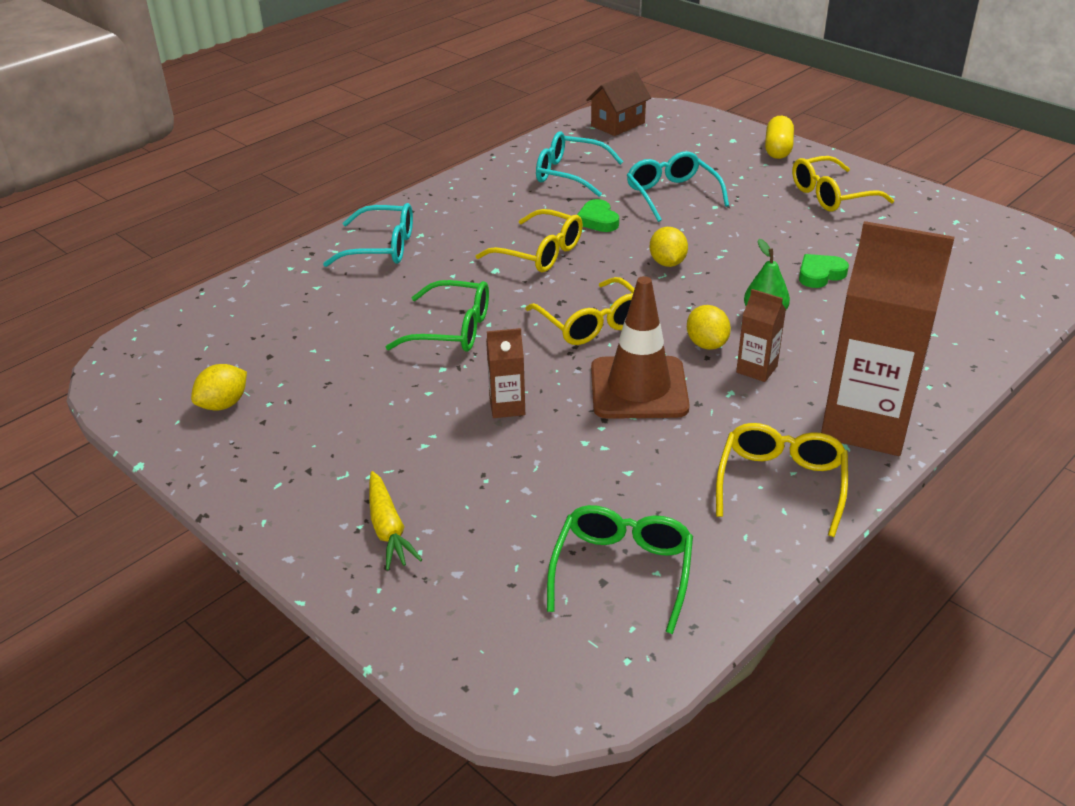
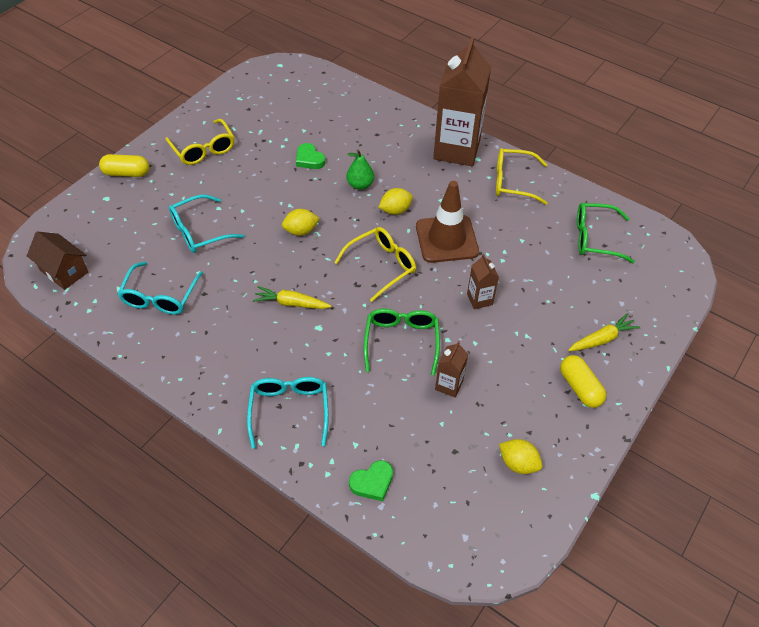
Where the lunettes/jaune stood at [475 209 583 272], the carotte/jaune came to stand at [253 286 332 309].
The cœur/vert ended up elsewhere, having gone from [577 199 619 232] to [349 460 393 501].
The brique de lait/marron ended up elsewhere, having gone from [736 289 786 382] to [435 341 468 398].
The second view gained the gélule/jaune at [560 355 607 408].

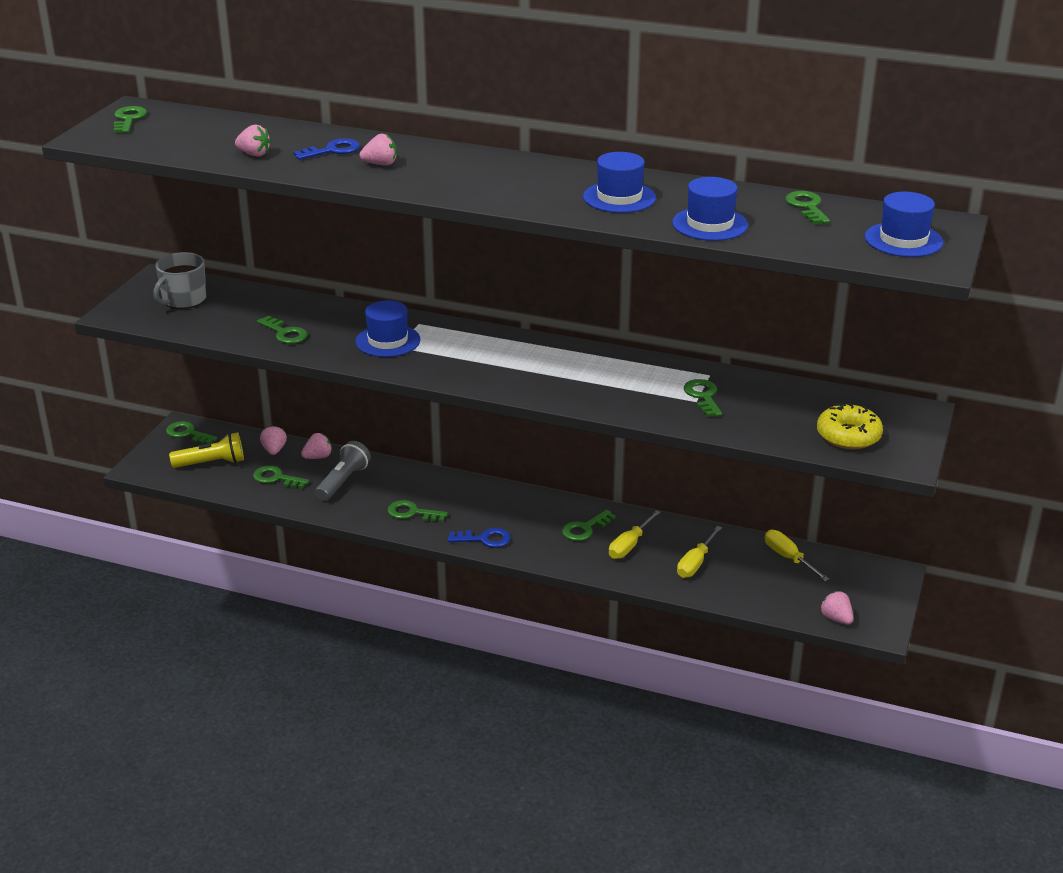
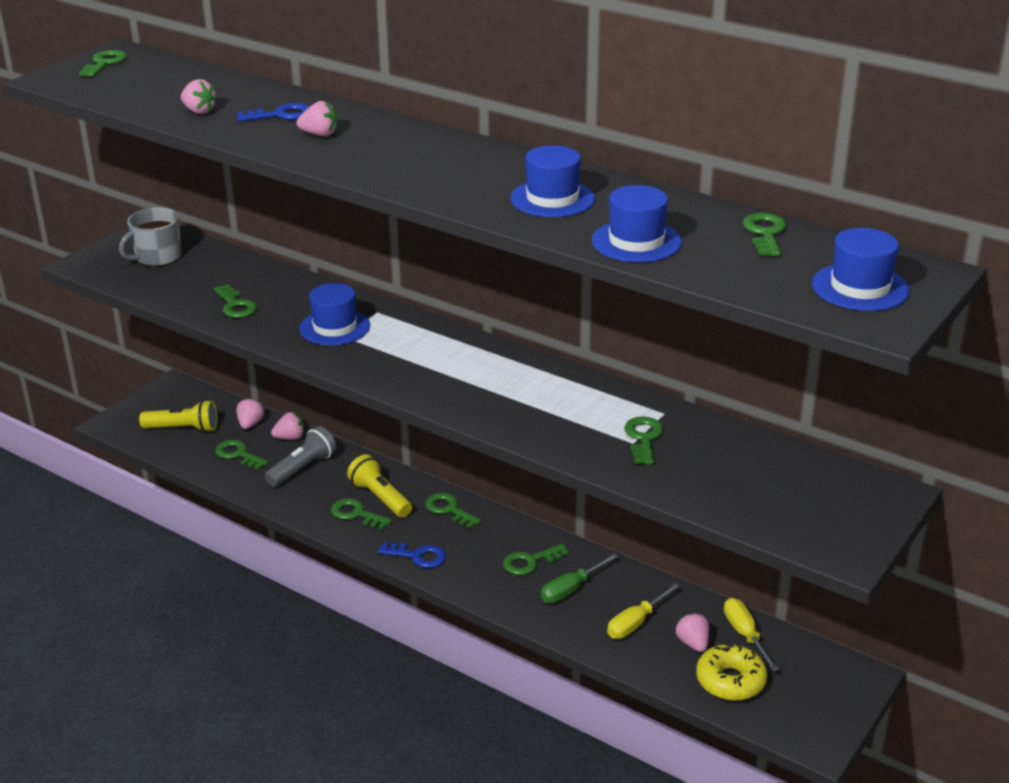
The second view gained the lampe de poche/jaune at [347 454 412 518].
The clé/vert ended up elsewhere, having gone from [166 421 217 444] to [425 493 481 529].
What was the tournevis/jaune at [609 510 661 559] turned into the tournevis/vert at [541 553 618 603].
The fraise/rose ended up elsewhere, having gone from [820 591 853 624] to [675 613 709 652].
The beignet/jaune ended up elsewhere, having gone from [817 403 883 449] to [696 642 767 701].

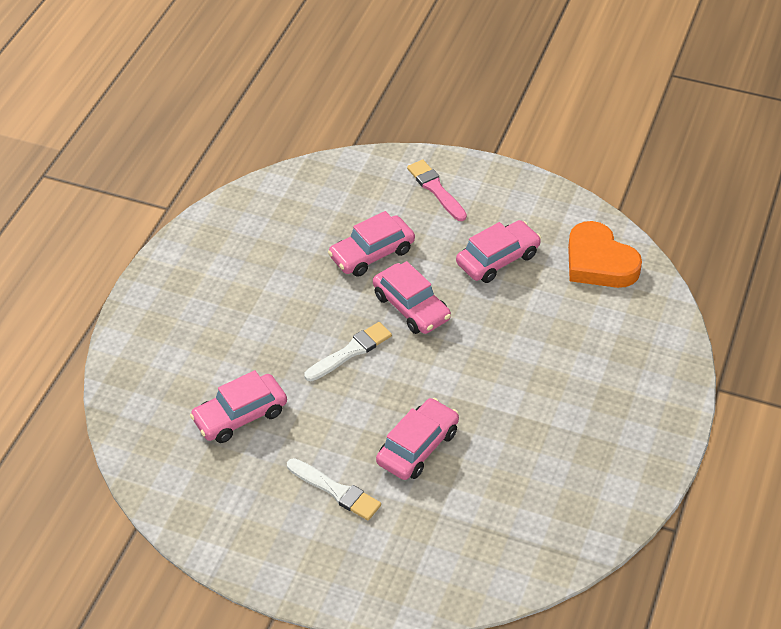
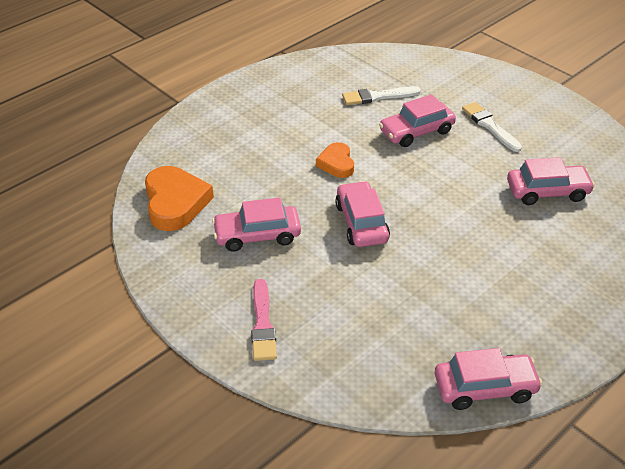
The second view gained the cœur/orange at [316 142 354 178].
The pinceau/blanc ended up elsewhere, having gone from [304 322 392 381] to [342 86 421 105].
The voiture/rose ended up elsewhere, having gone from [328 211 415 277] to [435 348 542 410].

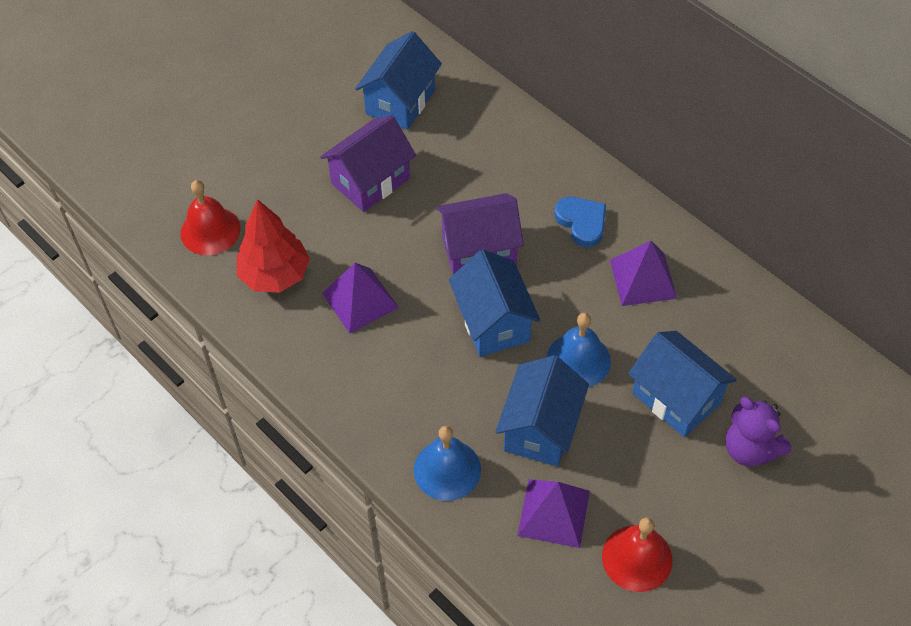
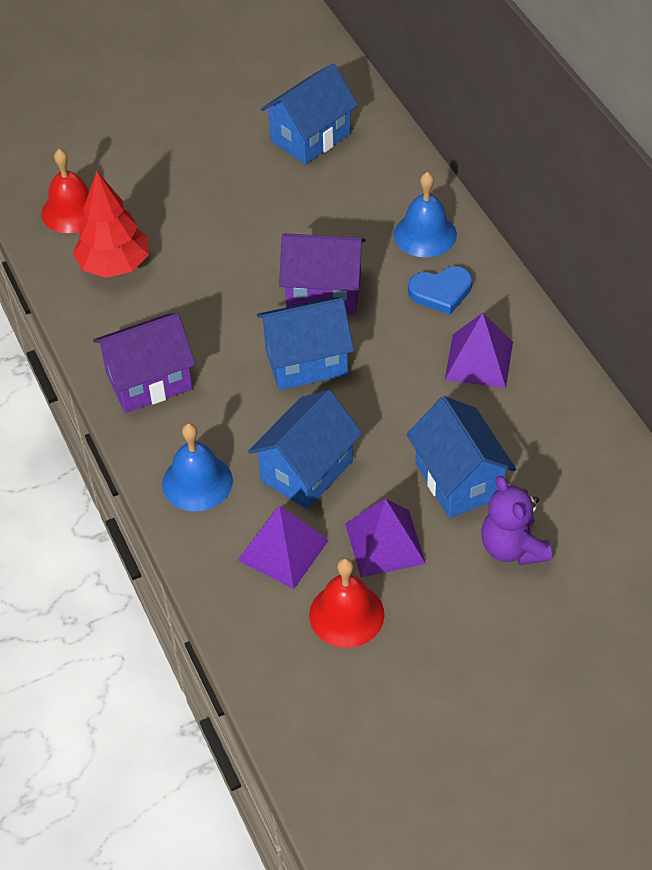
The maison/violet ended up elsewhere, having gone from [320 115 416 212] to [93 313 196 413].
The maison/bleu at [449 249 541 357] ended up facing another way, 75 degrees clockwise from before.
The pyramide/violet ended up elsewhere, having gone from [322 263 399 334] to [345 498 426 577].
The cloche/bleu ended up elsewhere, having gone from [547 313 611 387] to [394 172 457 257].
The cœur/bleu at [555 197 606 247] ended up facing another way, 90 degrees clockwise from before.

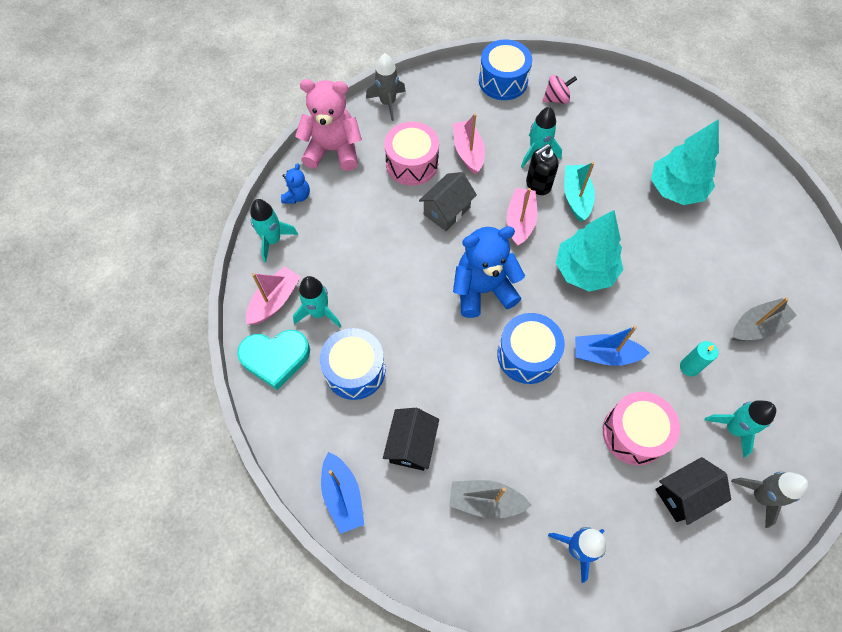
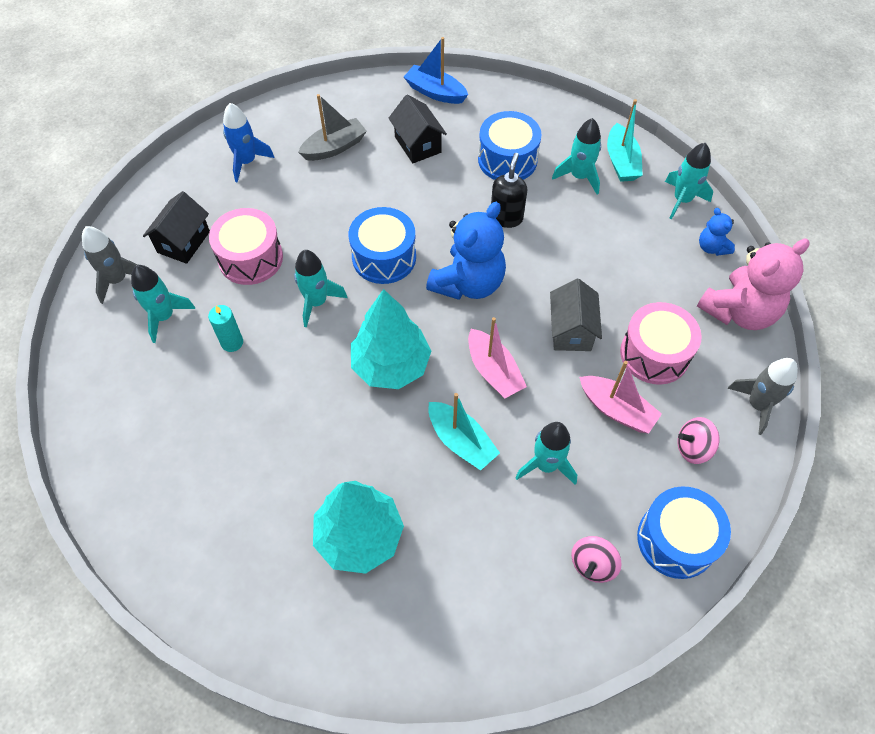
Where the bateau/bleu stood at [575 326 649 366], the fusée/turquoise came to stand at [294 250 347 327].
The distributeur de savon/noir ended up elsewhere, having gone from [526 144 559 195] to [491 153 527 228].
What was the bateau/rose at [246 266 301 325] turned into the bateau/turquoise at [607 99 643 182].
The second view gained the toupie/rose at [678 417 719 464].
The second view lost the cœur/turquoise at [237 330 310 390].
The second view lost the bateau/gris at [732 298 797 341].

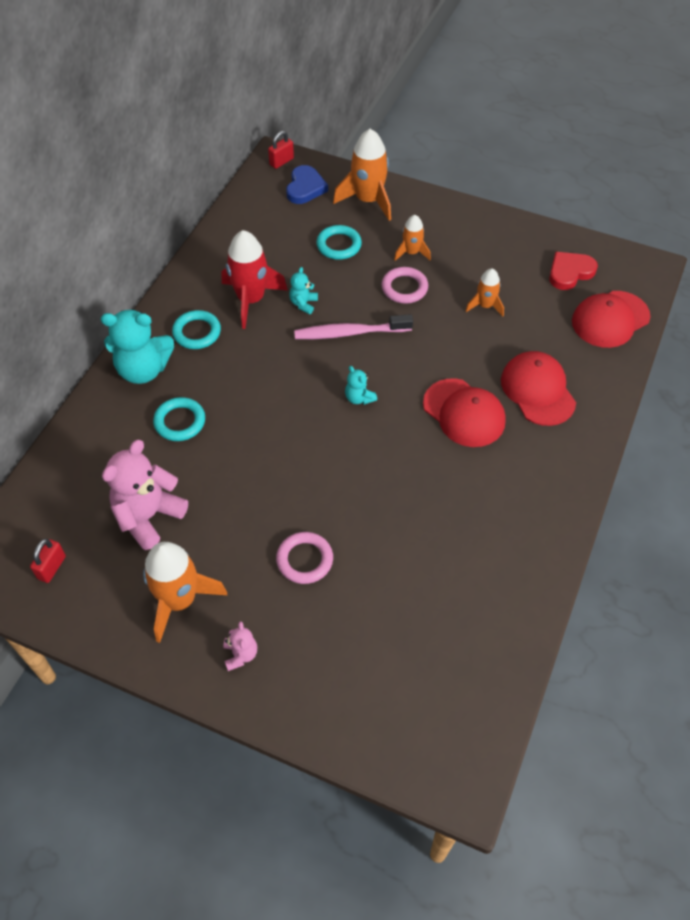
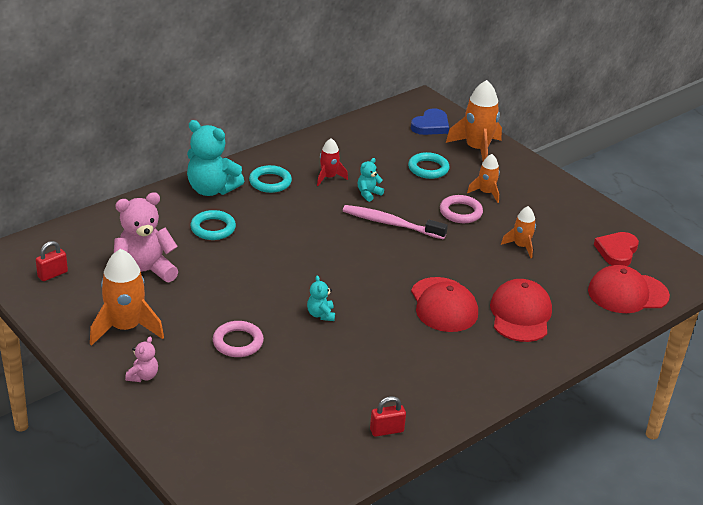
The ours en peluche/turquoise ended up elsewhere, having gone from [345 366 377 405] to [307 275 335 321].
The size of the fusée/rouge at [221 230 288 329] changed by a factor of 0.56.
The cadenas/rouge ended up elsewhere, having gone from [268 131 294 169] to [370 396 406 437].
The cœur/rouge at [549 252 598 290] ended up facing another way, 60 degrees counterclockwise from before.

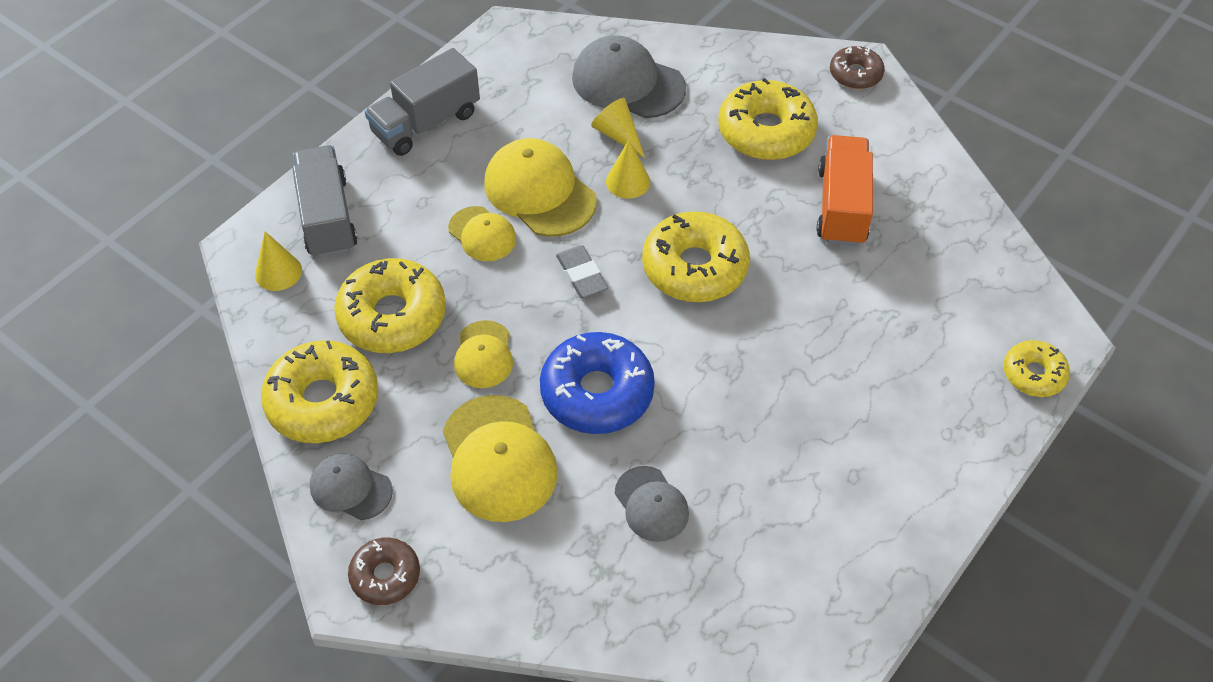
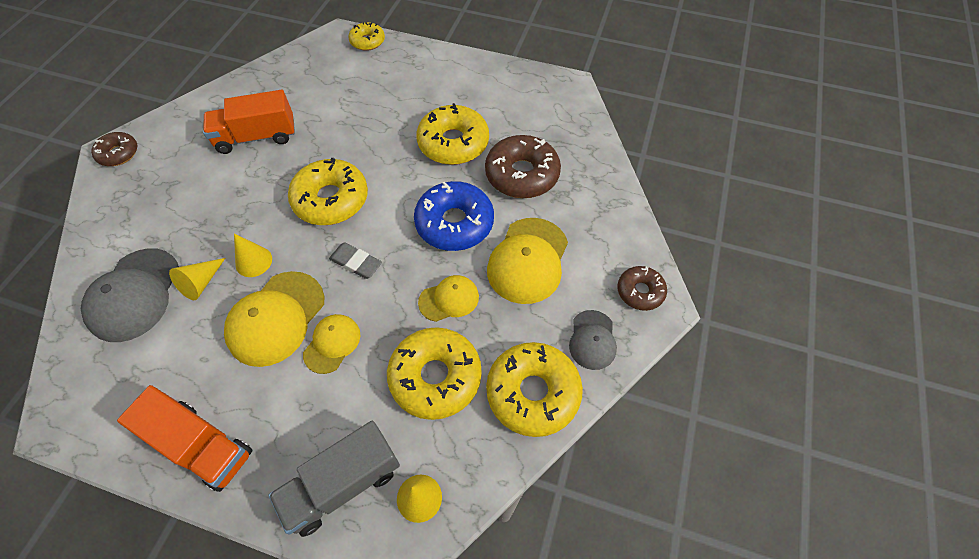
What was the camion/gris at [365 48 480 156] turned into the camion/orange at [117 385 252 492].
The gomme/gris at [556 245 608 298] ended up facing another way, 75 degrees clockwise from before.
The beignet/jaune ended up elsewhere, having gone from [718 78 818 160] to [416 103 489 165].
Where the casquette/gris stood at [615 466 689 542], the beignet/marron came to stand at [485 135 561 198].
The casquette/jaune at [443 395 558 522] ended up facing another way, 150 degrees clockwise from before.

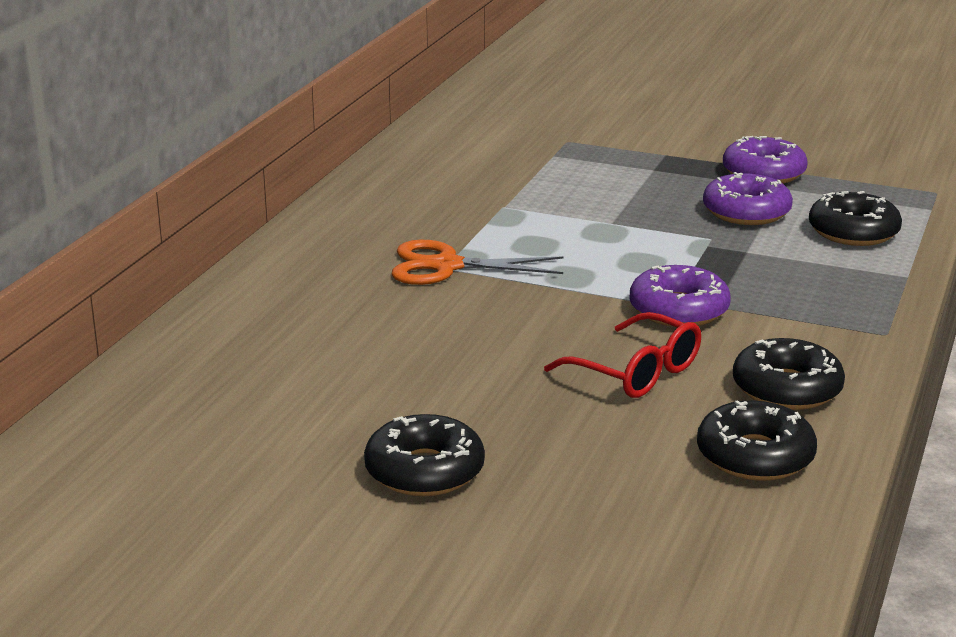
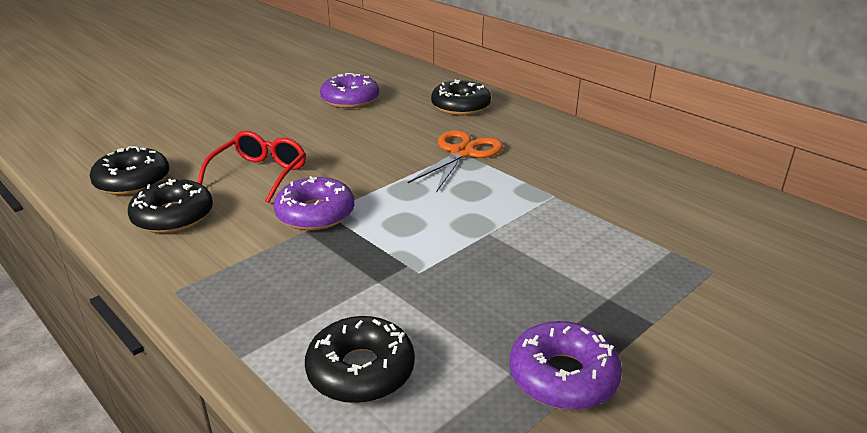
The lunettes/rouge at [544 312 701 398] ended up facing another way, 135 degrees clockwise from before.
The beignet/violet ended up elsewhere, having gone from [703 172 793 225] to [320 73 379 108].
The beignet/noir ended up elsewhere, having gone from [364 414 485 496] to [431 79 491 115].

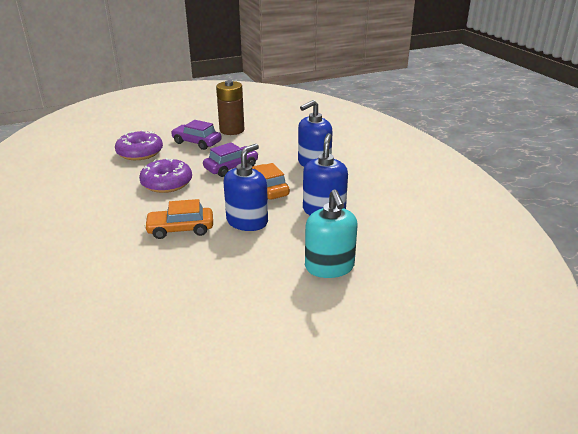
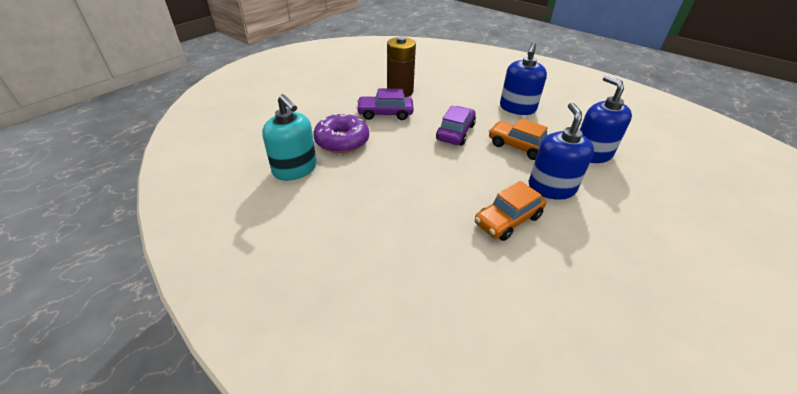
The distributeur de savon/turquoise ended up elsewhere, having gone from [305 190 358 278] to [262 94 317 181].
The second view lost the beignet/violet at [139 158 192 193].

